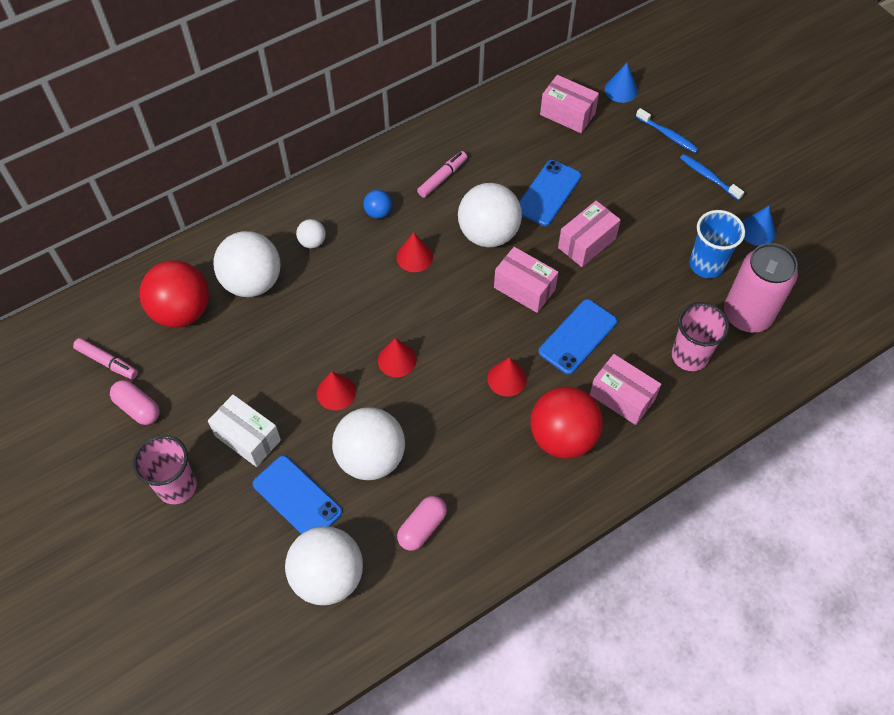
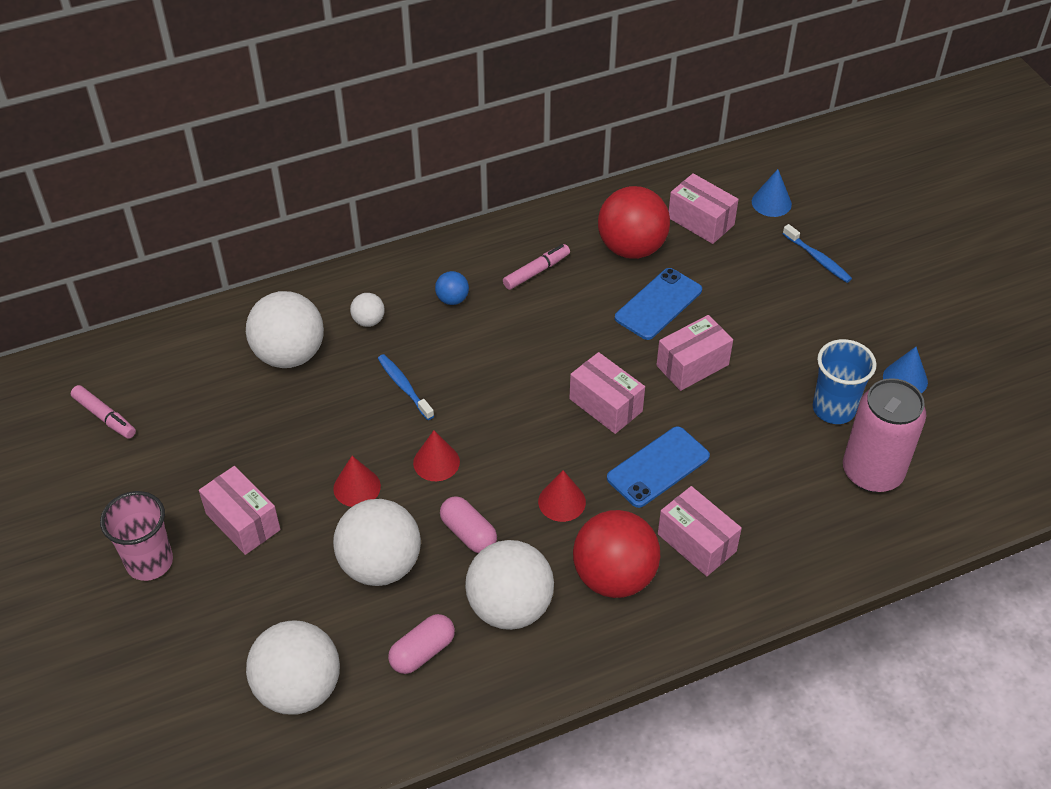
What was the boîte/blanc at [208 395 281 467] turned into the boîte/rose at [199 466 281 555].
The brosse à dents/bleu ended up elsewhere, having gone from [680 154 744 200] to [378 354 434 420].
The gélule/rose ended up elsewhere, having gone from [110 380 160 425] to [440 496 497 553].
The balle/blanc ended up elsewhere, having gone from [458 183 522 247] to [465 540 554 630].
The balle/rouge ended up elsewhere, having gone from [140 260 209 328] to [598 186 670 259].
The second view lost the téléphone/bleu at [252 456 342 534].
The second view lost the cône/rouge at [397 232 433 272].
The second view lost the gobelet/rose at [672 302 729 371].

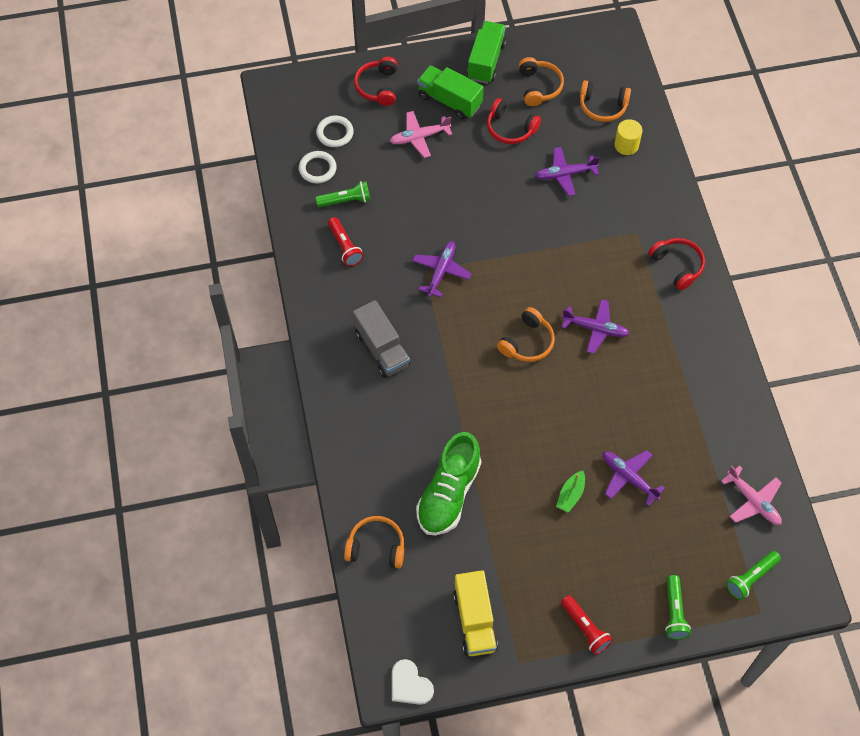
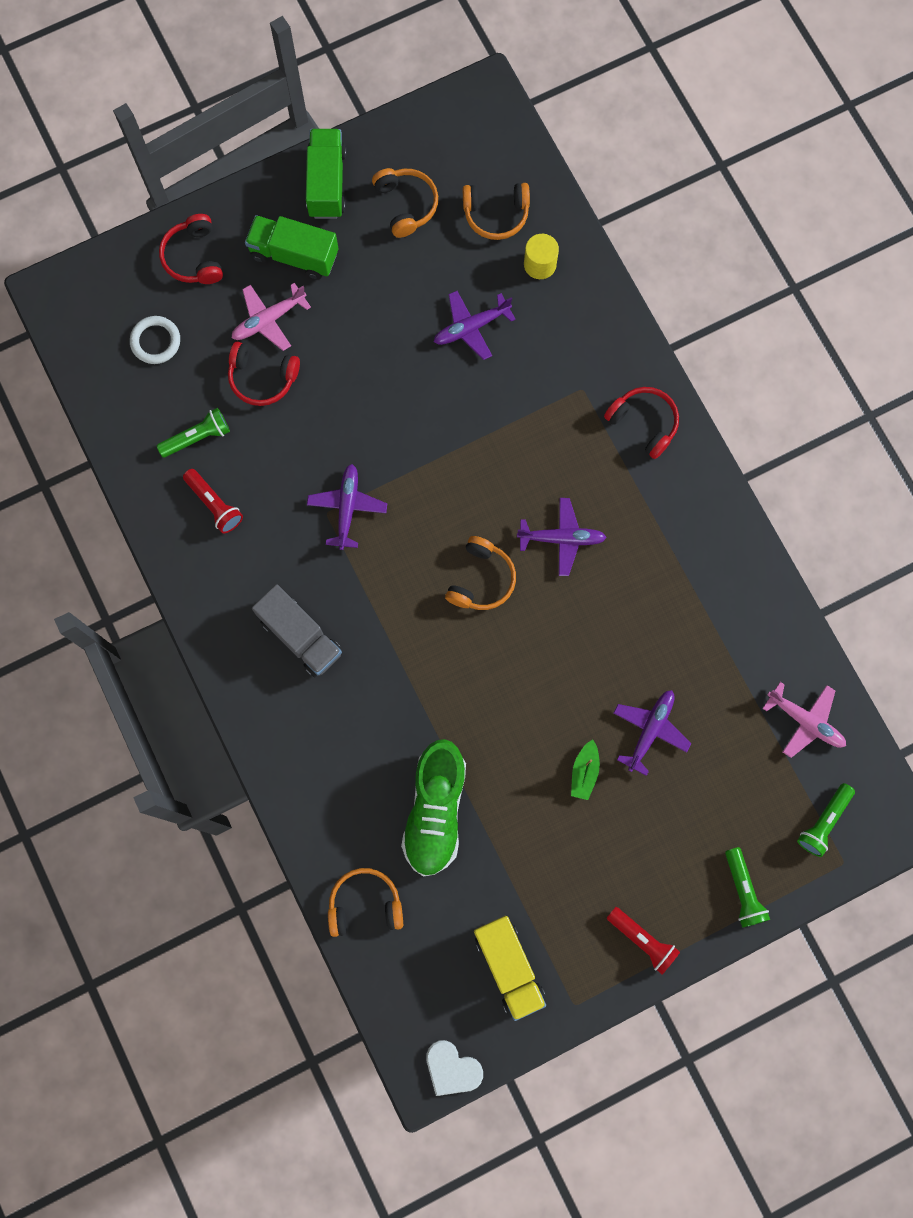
The casque audio/rouge ended up elsewhere, having gone from [487 98 541 144] to [228 342 300 406].
The avion/violet at [603 450 665 506] ended up facing another way, 90 degrees clockwise from before.
The second view lost the anneau/blanc at [299 151 337 184].

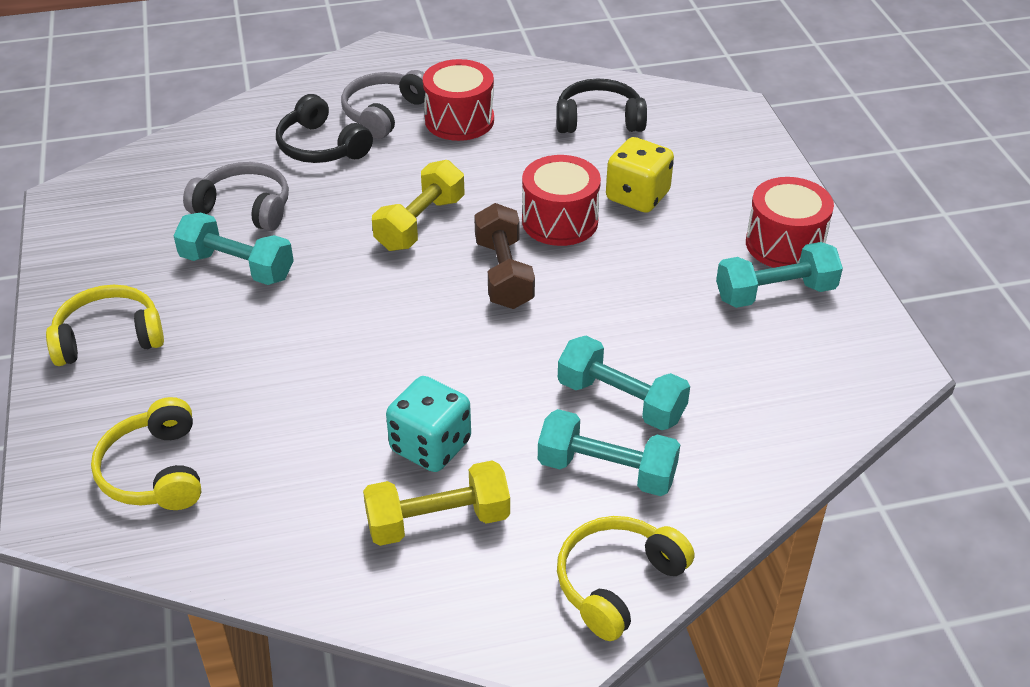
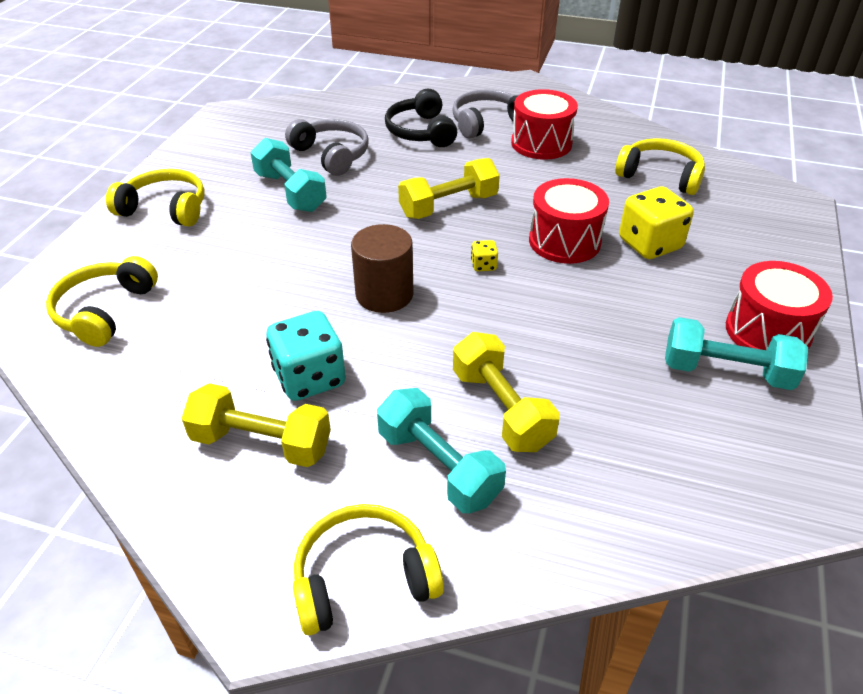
The second view gained the cylindre/marron at [351 224 414 313].
What was the haltère/turquoise at [558 336 690 430] turned into the haltère/jaune at [453 332 560 452].
Where the haltère/marron stood at [474 203 535 309], the dé/jaune came to stand at [471 240 498 271].
What was the casque audio/noir at [556 79 647 133] turned into the casque audio/jaune at [615 138 705 195].

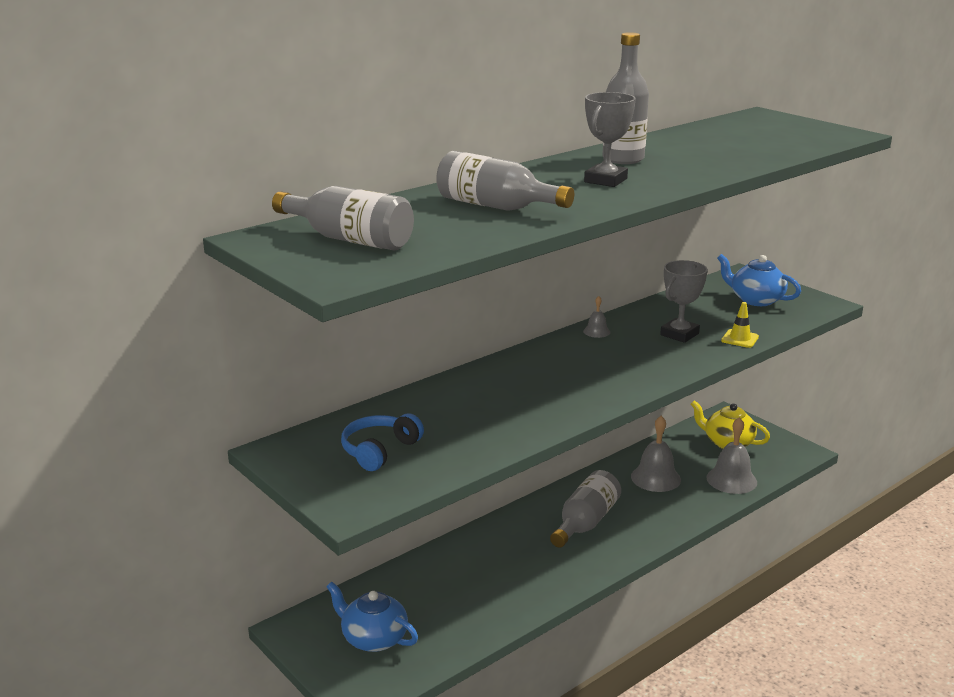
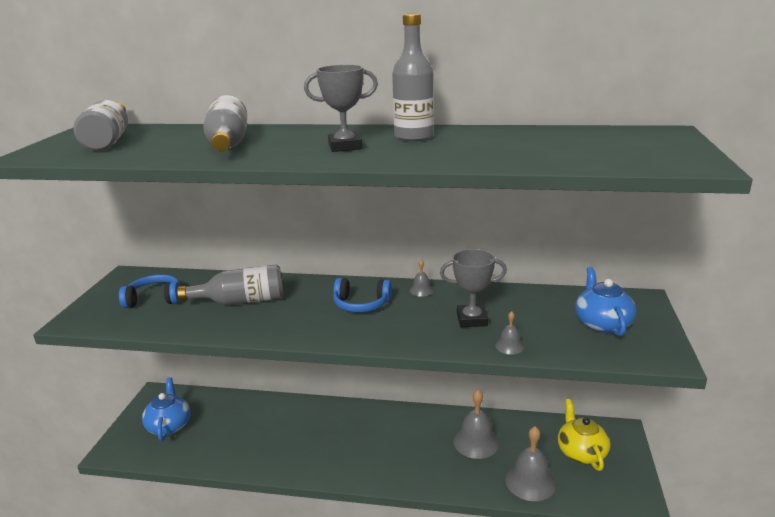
The bouteille/gris ended up elsewhere, having gone from [550 470 621 548] to [177 265 283 305].
The second view gained the casque audio/bleu at [333 278 392 312].
Where the cône de chantier/jaune stood at [721 302 759 348], the cloche/gris came to stand at [495 311 524 354].

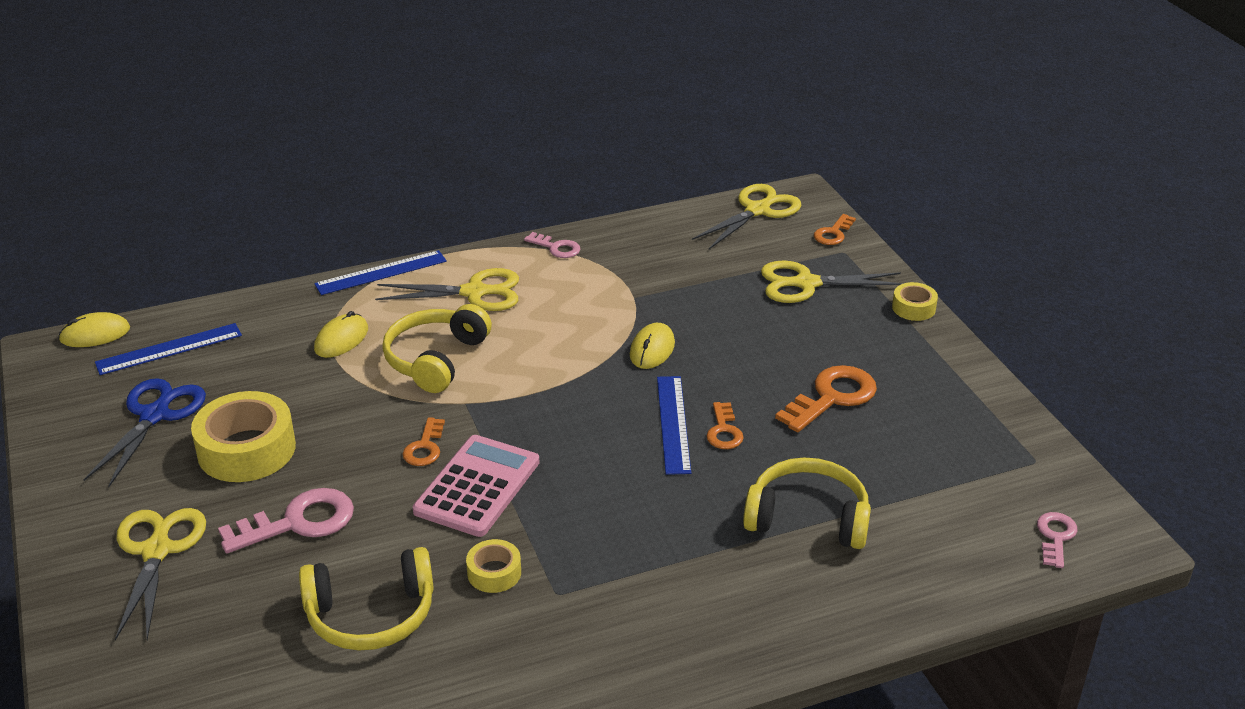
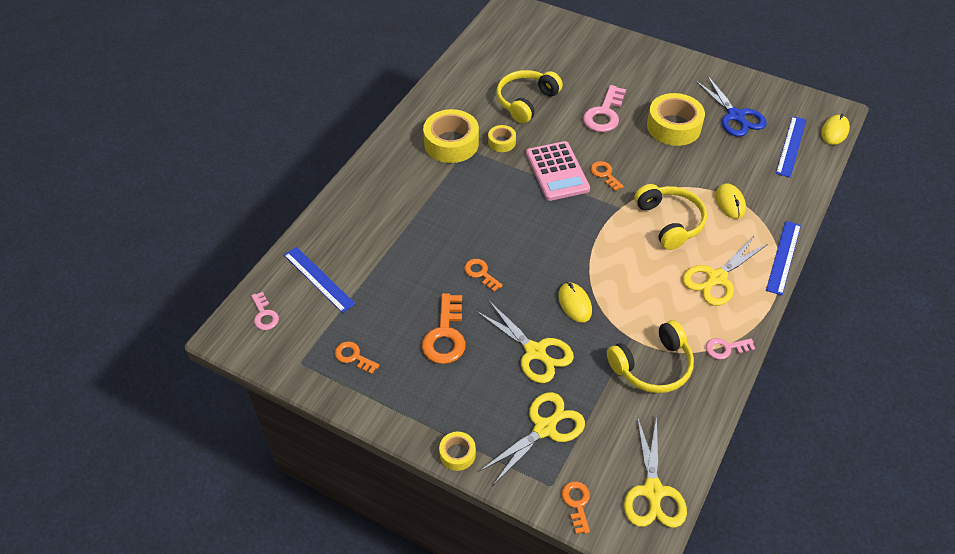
The règle/bleu ended up elsewhere, having gone from [657 376 691 475] to [284 247 355 313].
The second view gained the clé/orange at [335 341 380 374].
The second view gained the ruban adhésif/jaune at [423 109 479 163].
The ciseaux/jaune ended up elsewhere, having gone from [115 508 206 641] to [476 301 574 383].
The casque audio/jaune ended up elsewhere, having gone from [743 458 871 549] to [607 320 694 393].

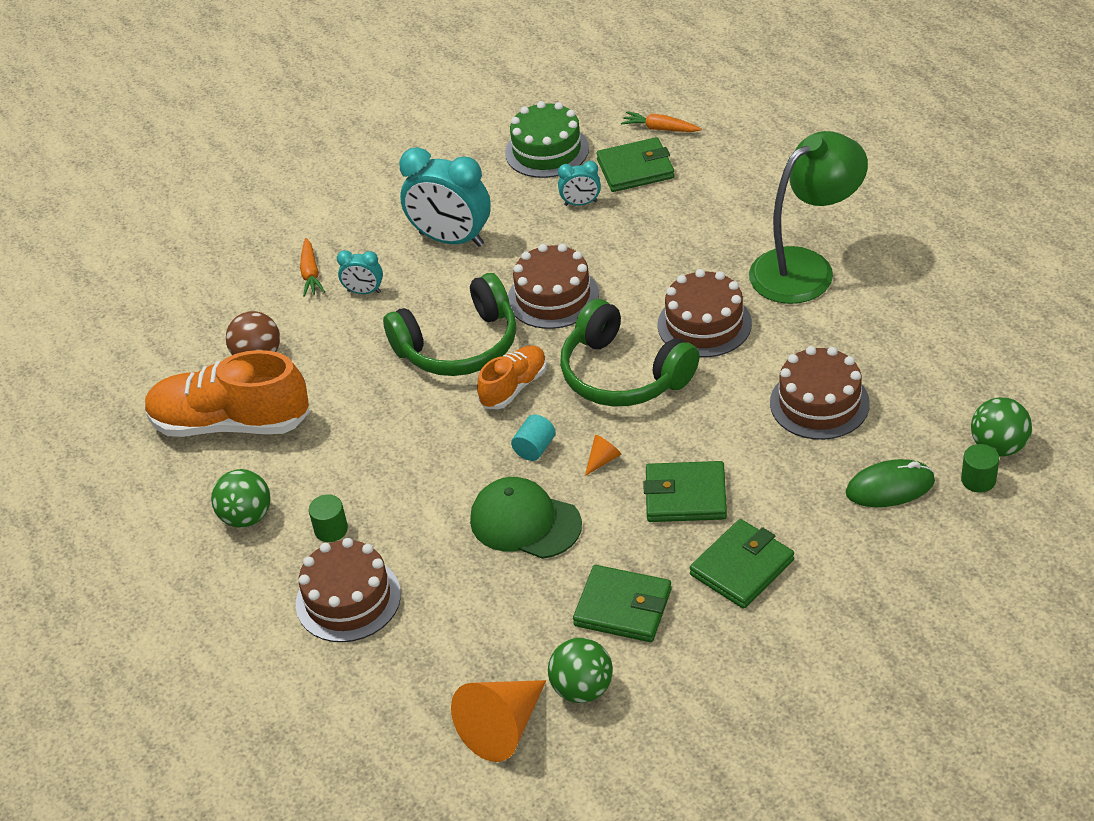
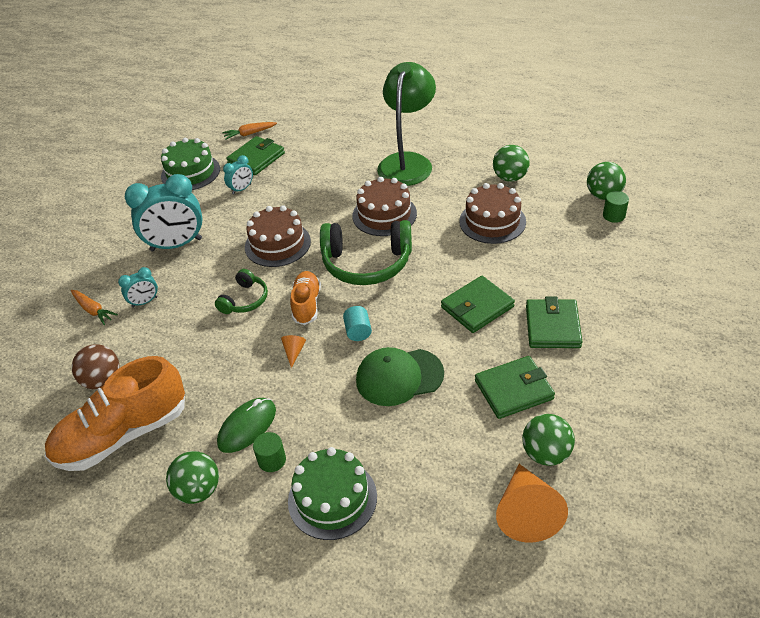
The size of the casque audio/vert at [383 273 516 376] changed by a factor of 0.53.
The souris/vert ended up elsewhere, having gone from [846 459 935 507] to [217 398 276 453].
The cône/orange ended up elsewhere, having gone from [585 435 621 476] to [281 335 306 368].
What was the gâteau/marron at [296 538 401 642] turned into the gâteau/vert at [288 447 377 540].
The second view gained the balle/vert at [493 145 530 182].

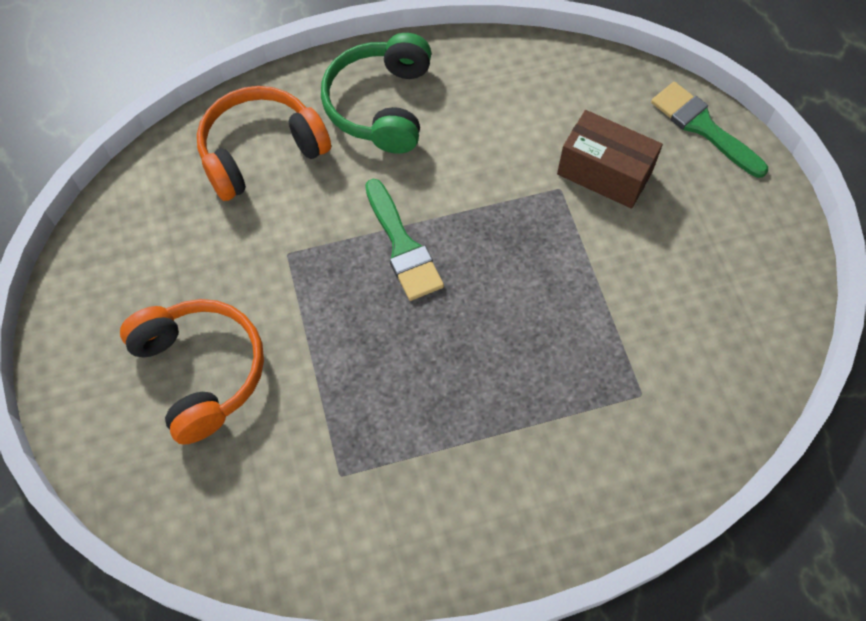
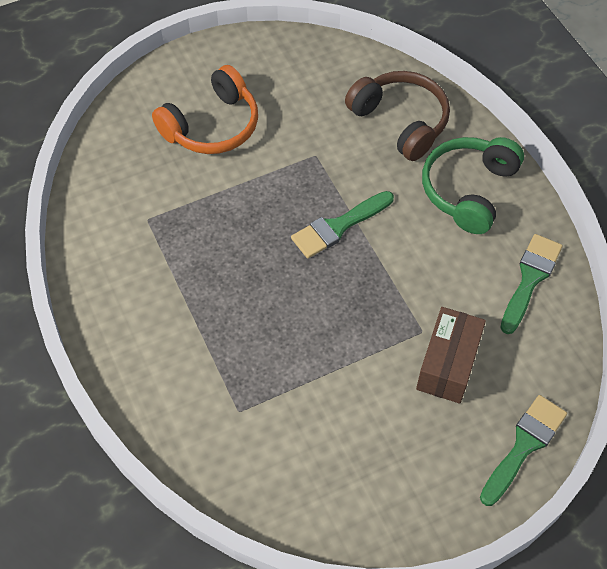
What was the casque audio/orange at [197 86 331 201] turned into the casque audio/marron at [345 71 450 161].
The casque audio/vert at [321 33 431 154] ended up facing another way, 60 degrees counterclockwise from before.
The second view gained the pinceau/vert at [501 234 563 334].

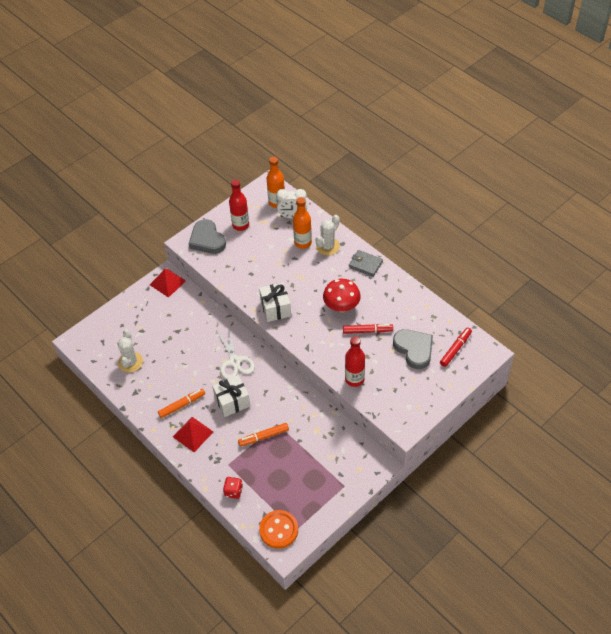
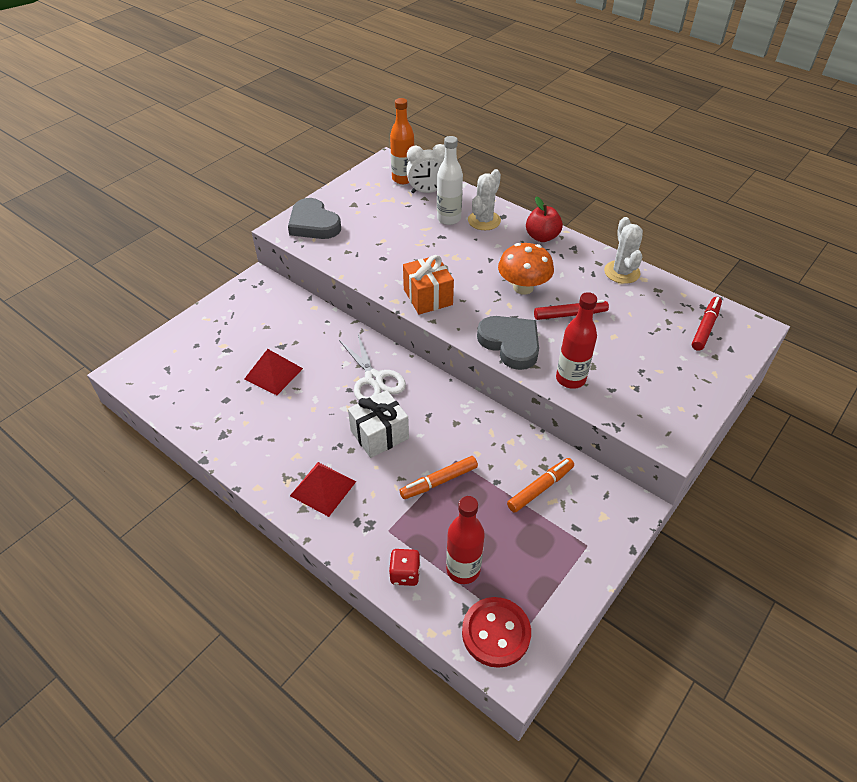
The pyramide/rouge ended up elsewhere, having gone from [150 269 186 298] to [244 349 303 395].
What was the cadeau/blanc at [259 282 291 322] turned into the cadeau/orange at [403 255 454 314].
What was the bouteille/orange at [293 197 312 249] turned into the bouteille/blanc at [437 136 463 225].
The bouteille/rouge ended up elsewhere, having gone from [229 179 249 231] to [446 496 485 584].
What was the bouton/orange at [259 510 298 549] turned into the bouton/rouge at [462 597 531 668].
The cœur/gris ended up elsewhere, having gone from [393 329 433 369] to [477 316 539 370].
What was the champignon/rouge at [323 279 361 312] turned into the champignon/orange at [498 243 554 295].
The feutre/orange ended up elsewhere, having gone from [158 388 205 418] to [507 458 574 513].
Where the portefeuille/gris stood at [349 250 383 277], the pomme/rouge came to stand at [526 197 563 242].
The cactus/blanc ended up elsewhere, having gone from [117 329 143 373] to [604 217 643 284].

